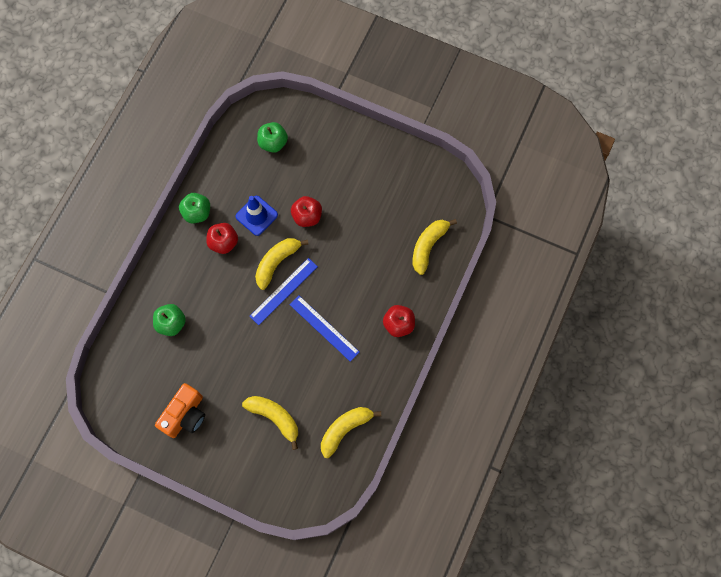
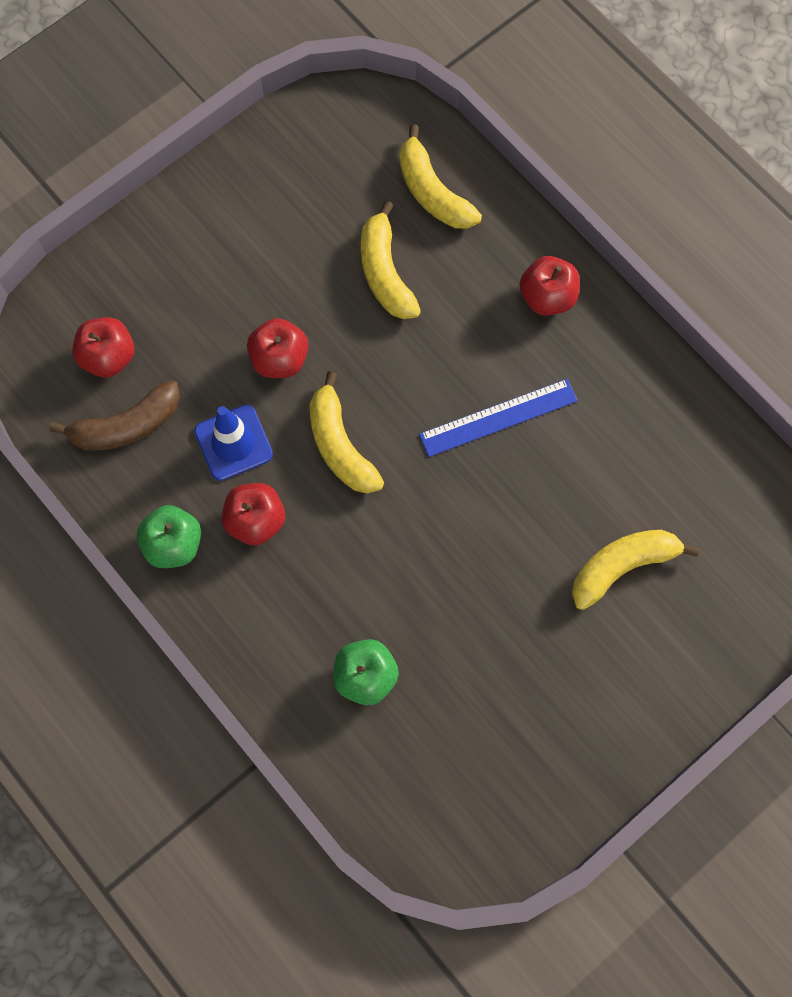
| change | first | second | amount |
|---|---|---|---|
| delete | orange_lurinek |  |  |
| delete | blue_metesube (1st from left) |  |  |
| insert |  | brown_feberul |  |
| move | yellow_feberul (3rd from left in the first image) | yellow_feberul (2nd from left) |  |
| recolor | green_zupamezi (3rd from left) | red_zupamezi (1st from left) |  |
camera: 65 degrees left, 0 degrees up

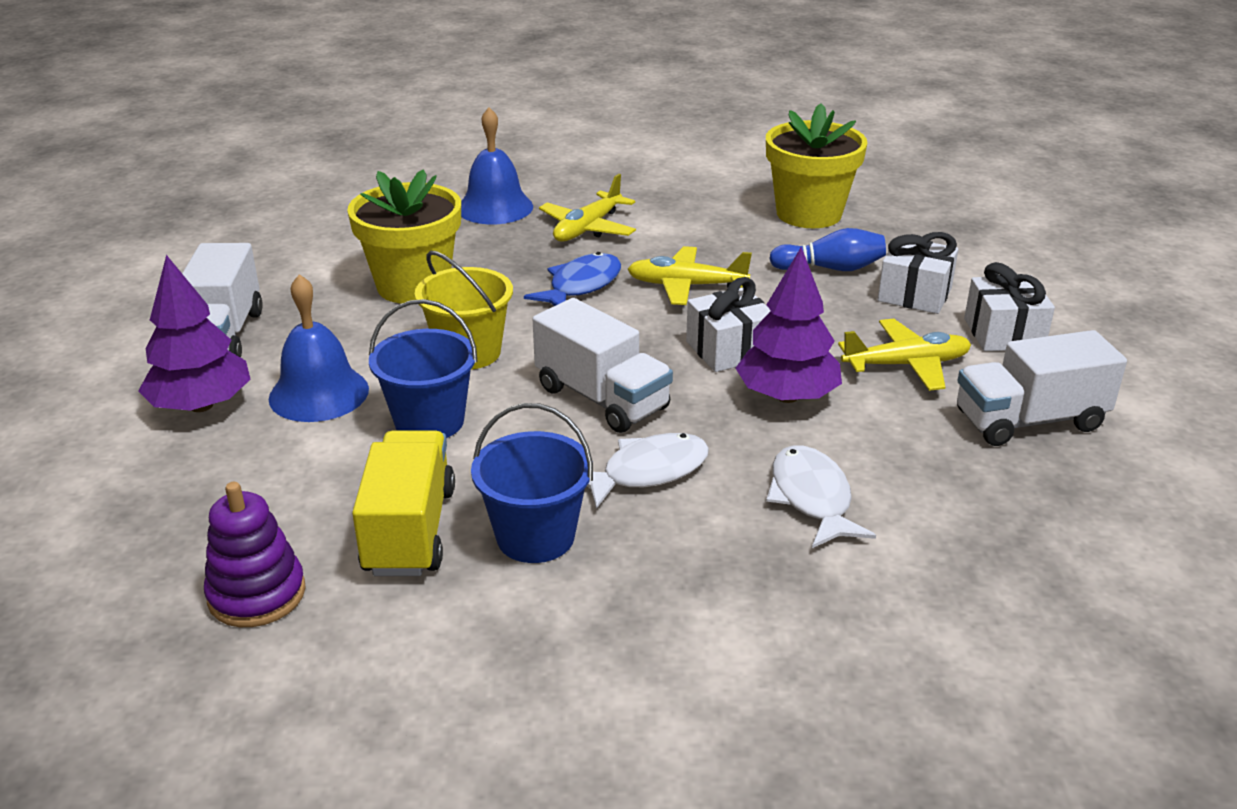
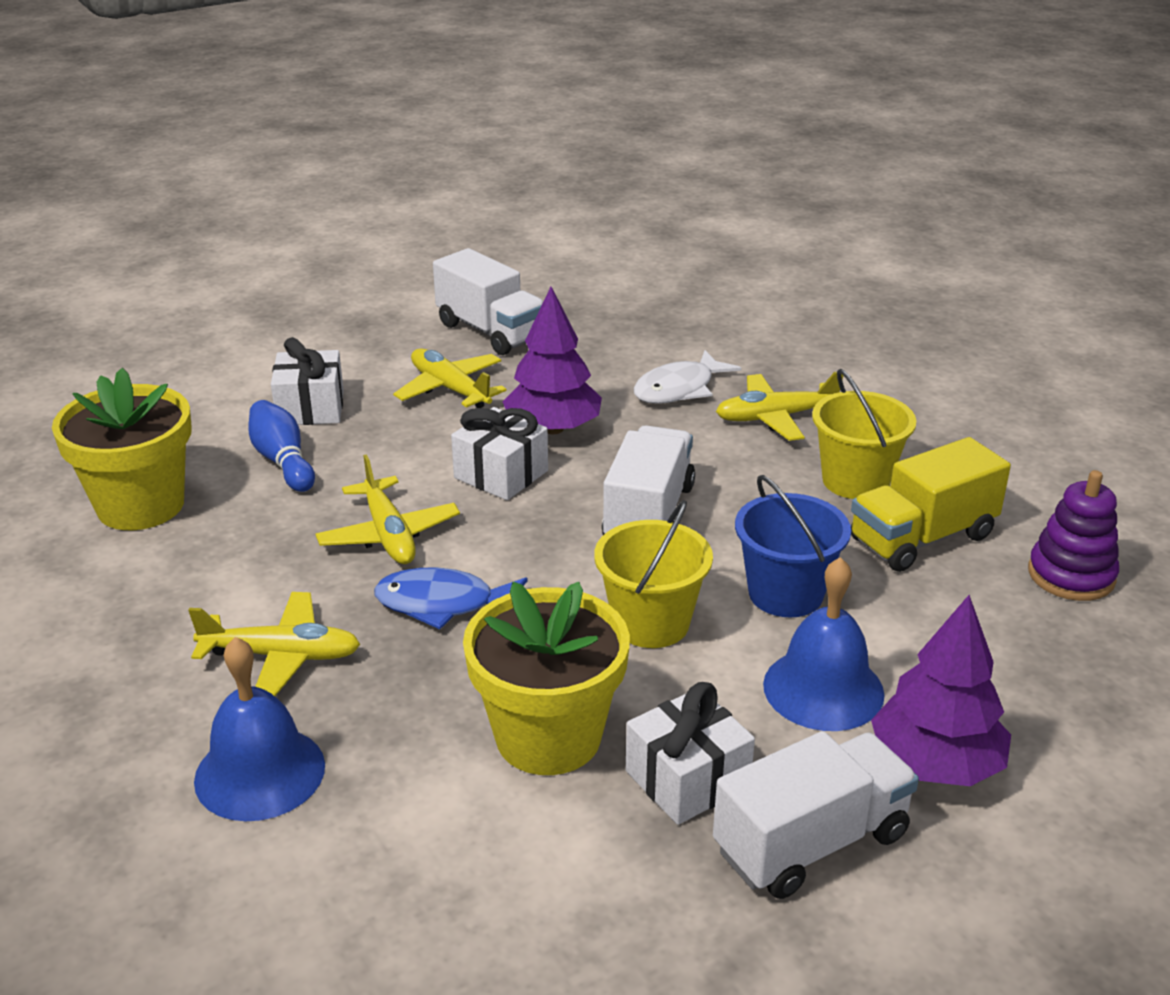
| change | first | second | amount |
|---|---|---|---|
| delete | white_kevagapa (1st from left) |  |  |
| insert |  | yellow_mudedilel (4th from left) |  |
| move | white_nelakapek (3rd from left) |  |  |
| recolor | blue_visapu (2nd from left) | yellow_visapu (2nd from left) |  |
camera: 120 degrees left, 0 degrees up

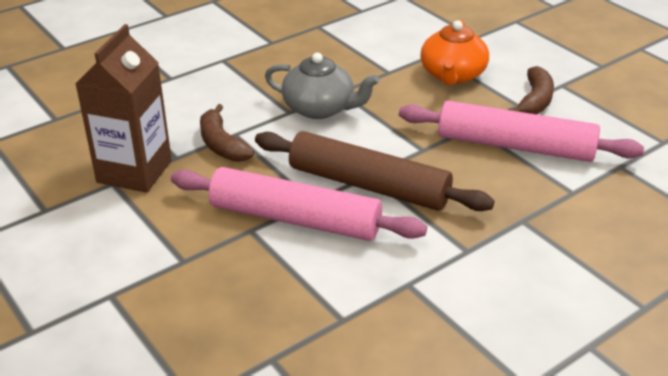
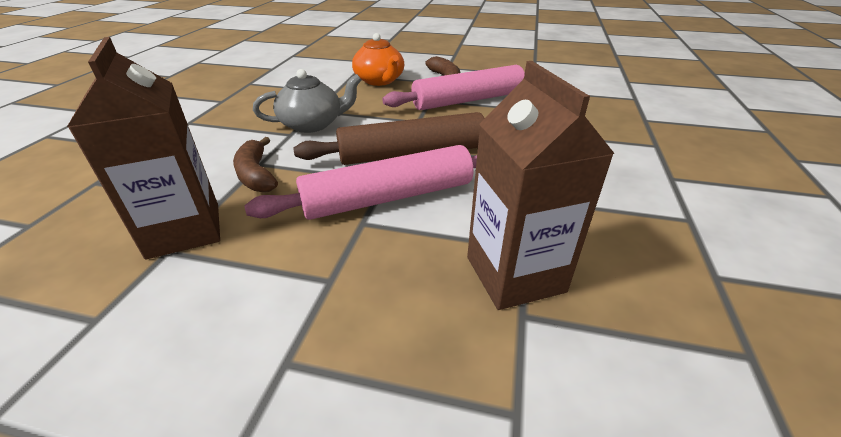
| change | first | second | amount |
|---|---|---|---|
| insert |  | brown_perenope (2nd from left) |  |
| rotate | brown_feberul (1st from left) |  | 45 degrees clockwise |
camera: 40 degrees left, 0 degrees up

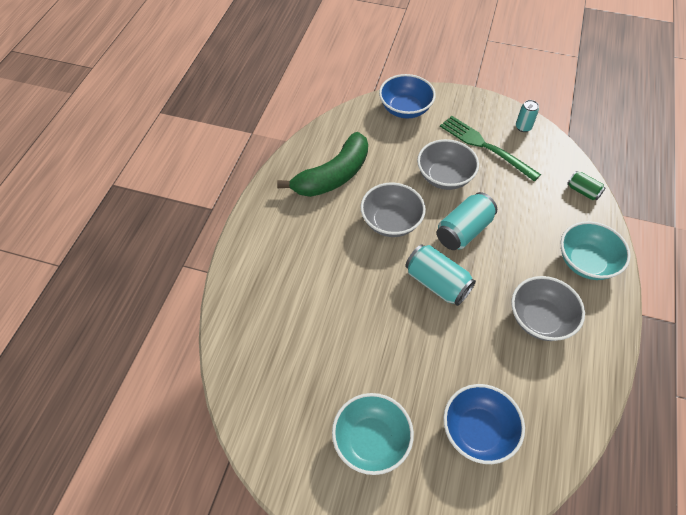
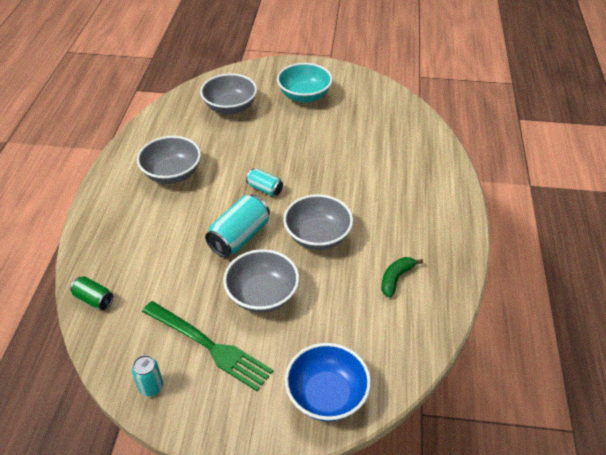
| change | first | second | amount |
|---|---|---|---|
| delete | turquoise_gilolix (2nd from left) |  |  |
| recolor | blue_gilolix (2nd from left) | grey_gilolix (2nd from left) |  |
| resize | green_feberul |  | x0.46 |
| resize | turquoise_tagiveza (1st from left in the first image) | turquoise_tagiveza (3rd from left) | x0.57 |
camera: 170 degrees right, 10 degrees down

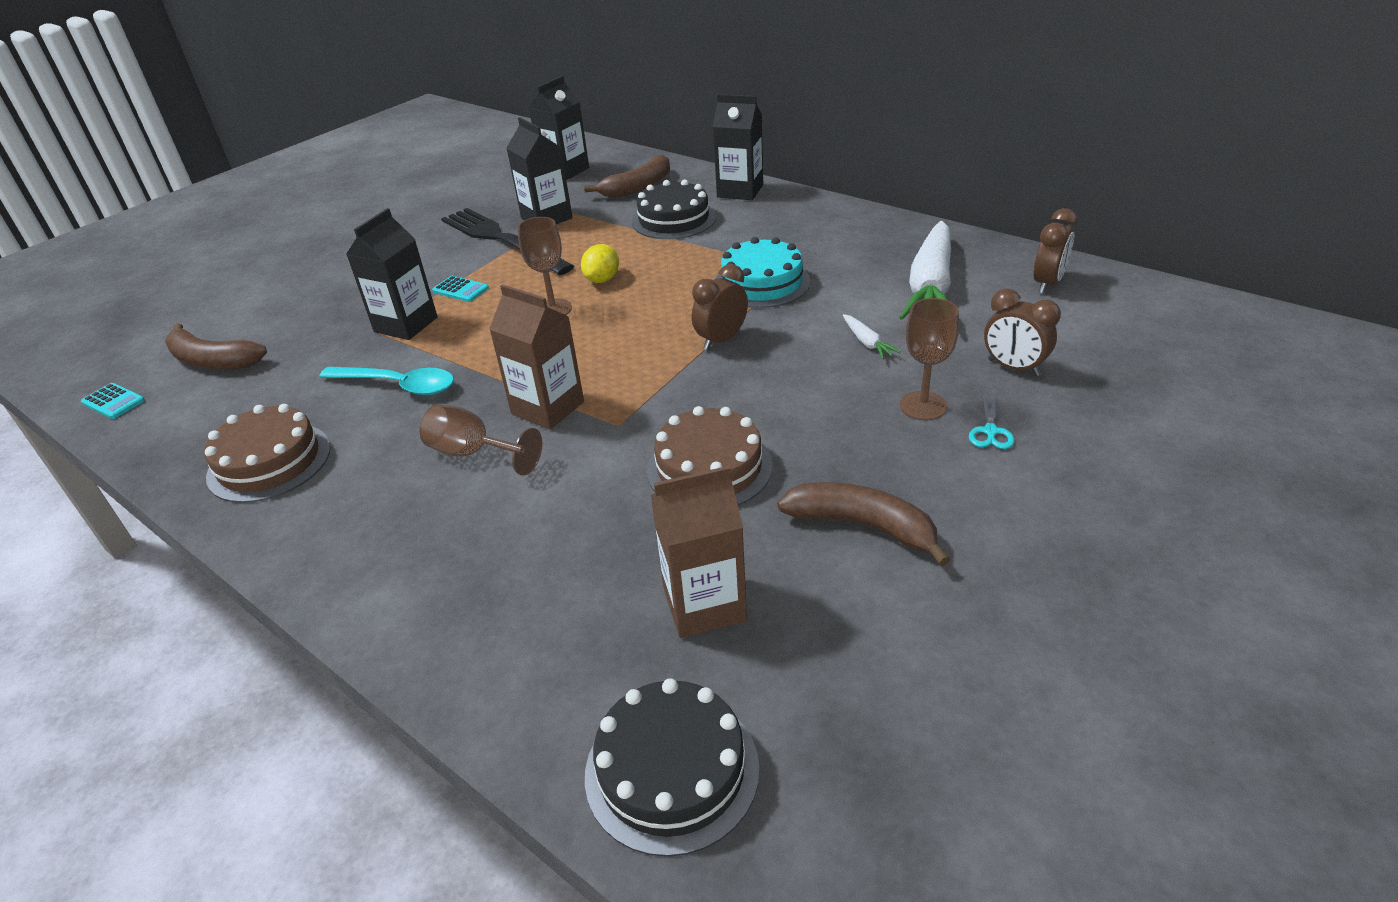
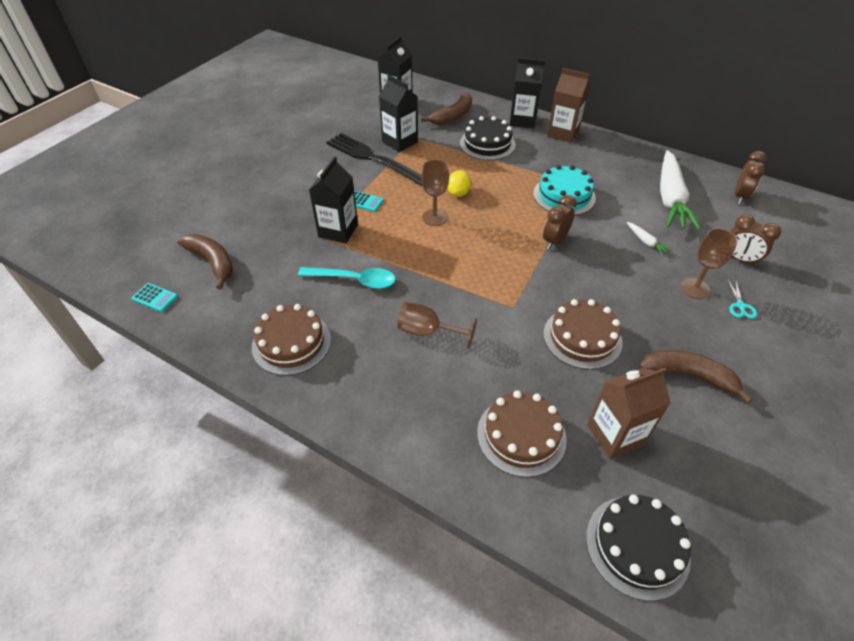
| change | first | second | amount |
|---|---|---|---|
| insert |  | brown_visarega (2nd from left) |  |
| move | brown_perenope (1st from left) |  |  |
| rotate | brown_feberul (1st from left) |  | 150 degrees counterclockwise |
camera: 10 degrees left, 10 degrees up

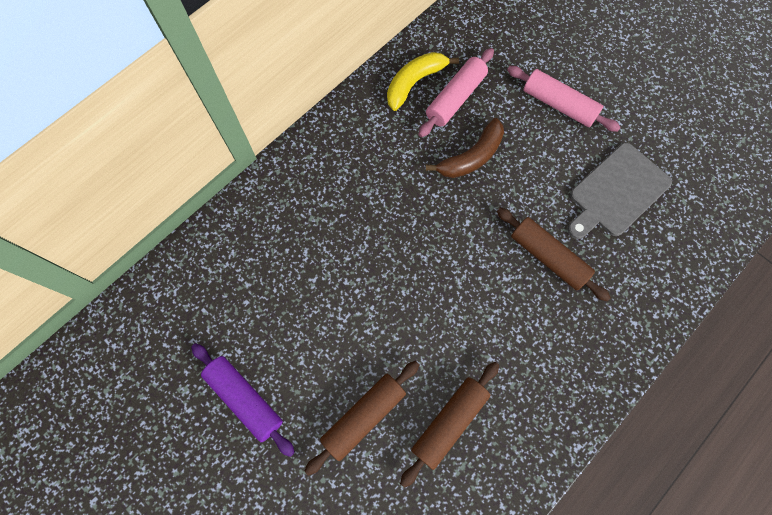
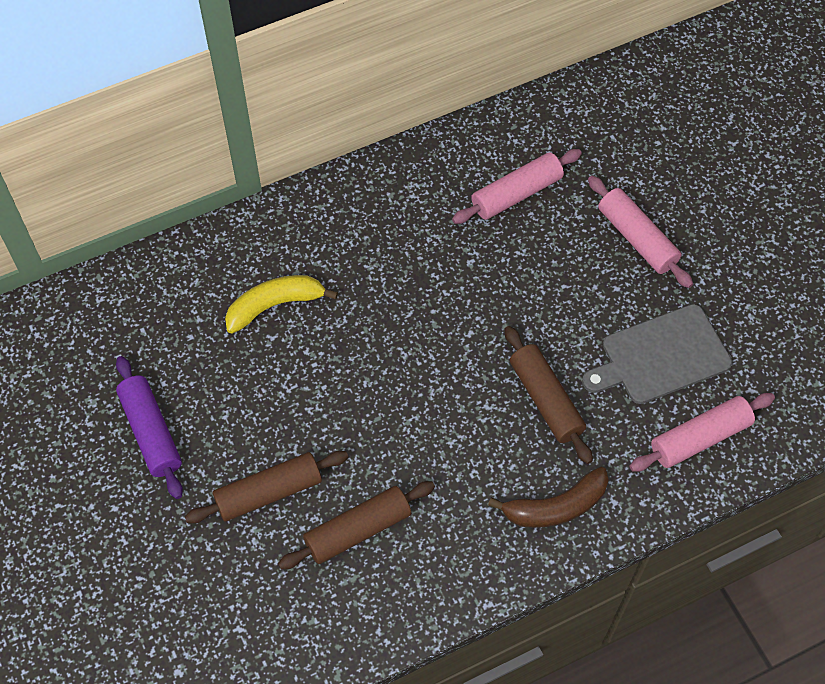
| change | first | second | amount |
|---|---|---|---|
| insert |  | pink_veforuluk (3rd from left) |  |
| move | yellow_feberul |  |  |
| move | brown_feberul |  |  |
camera: 20 degrees right, 10 degrees down

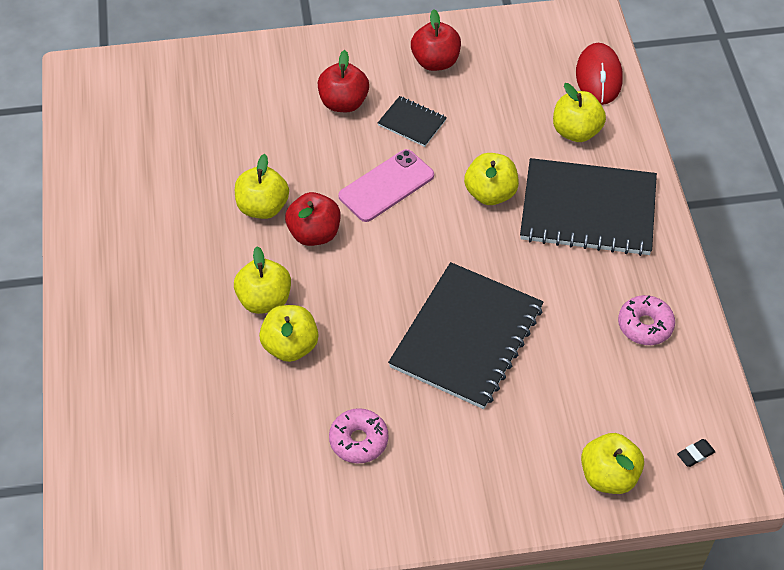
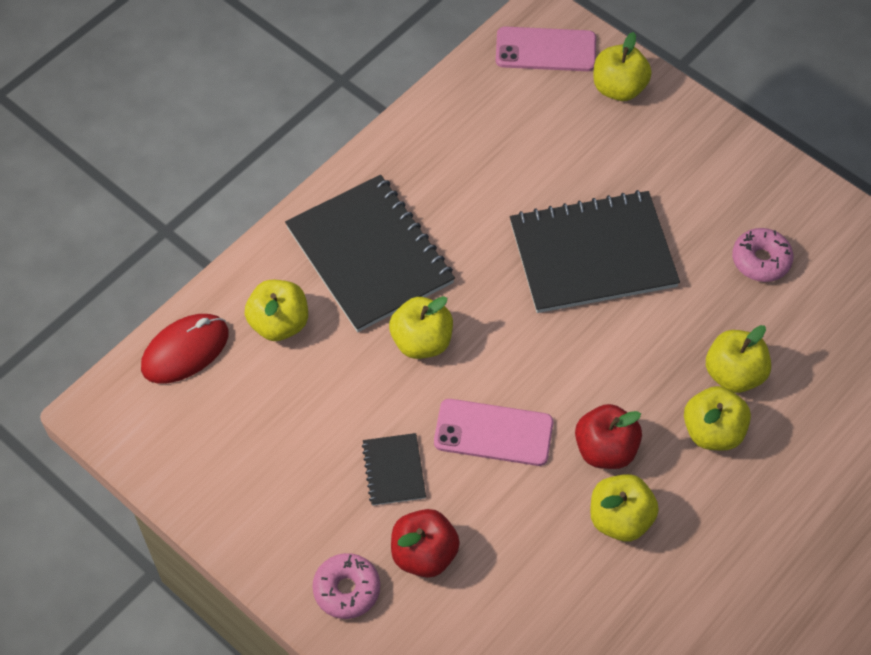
| change | first | second | amount |
|---|---|---|---|
| delete | red_zupamezi (3rd from left) |  |  |
| move | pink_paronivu (2nd from left in the first image) | pink_paronivu (1st from left) |  |
| replace | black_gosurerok | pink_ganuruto (2nd from left) |  |
camera: 130 degrees left, 5 degrees up

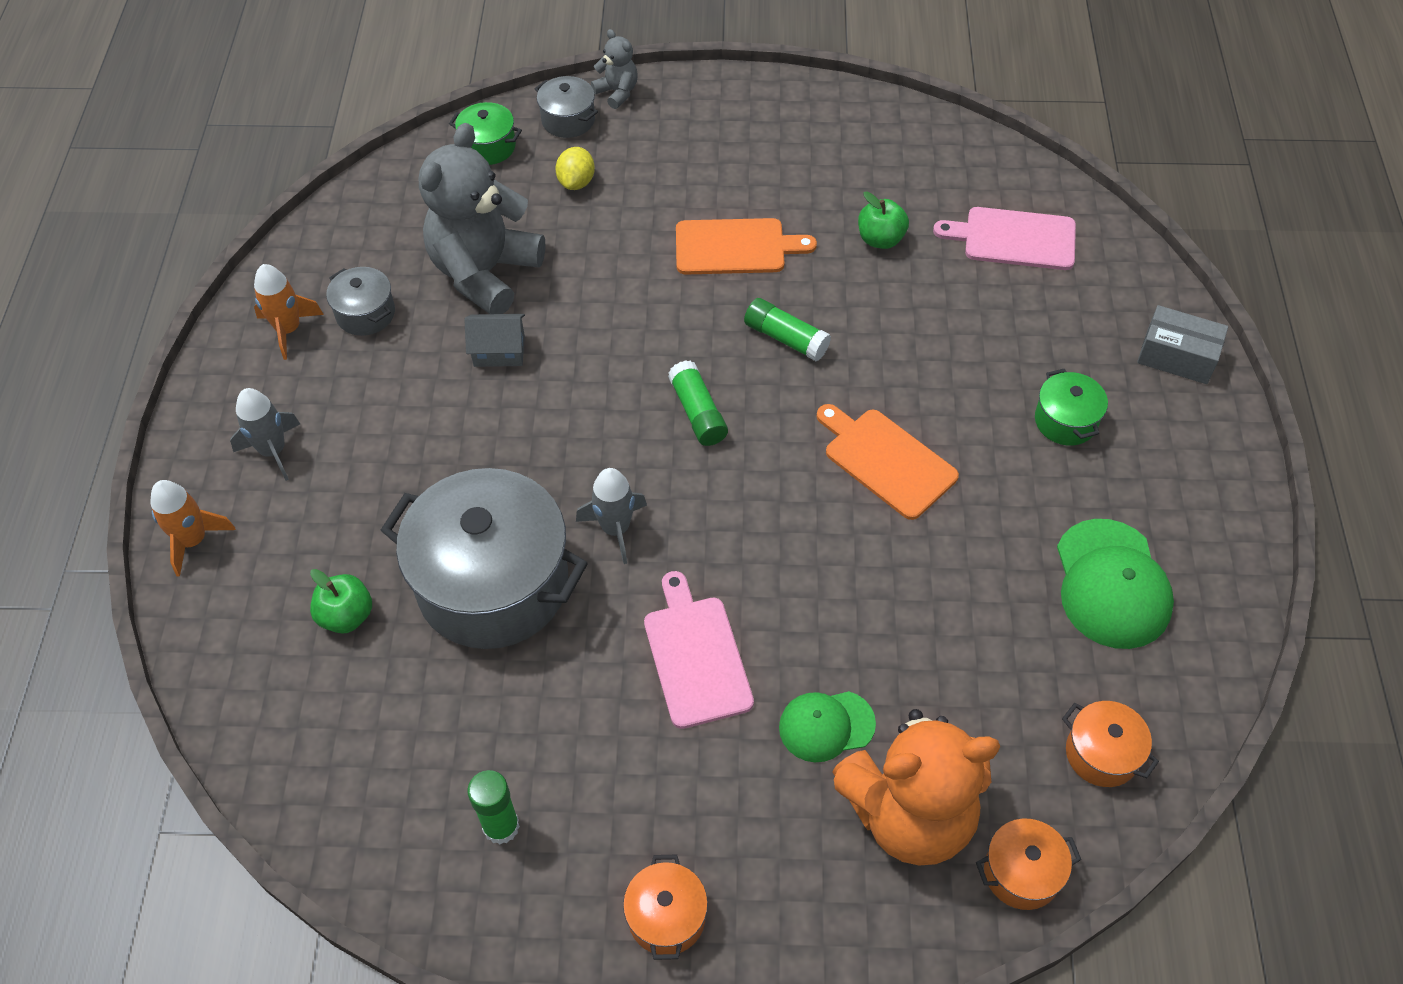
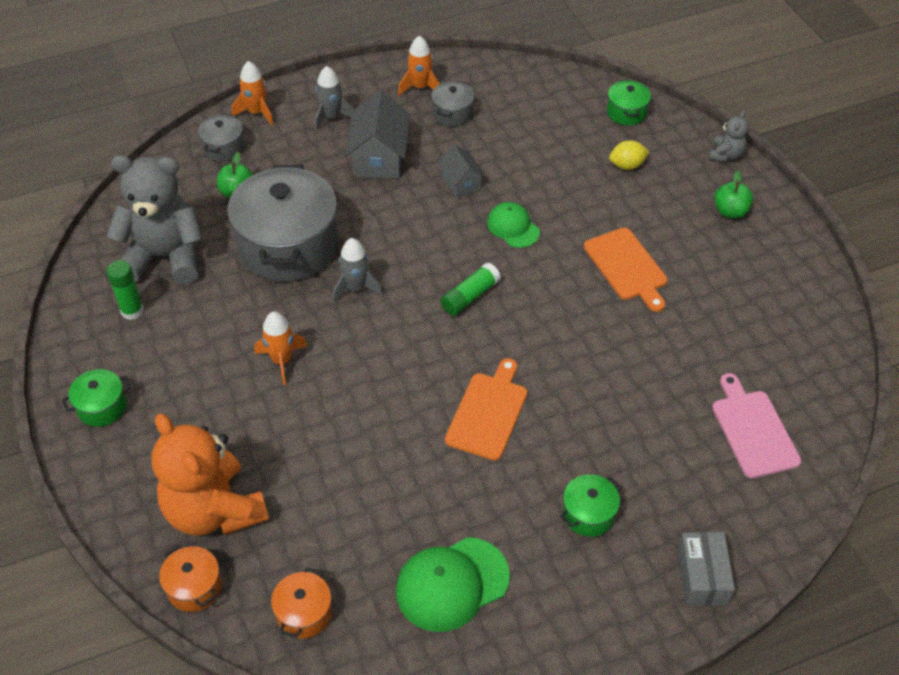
| change | first | second | amount |
|---|---|---|---|
| delete | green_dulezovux (3rd from left) |  |  |
| insert |  | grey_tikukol (1st from left) |  |
| move | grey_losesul (1st from left) |  |  |
| move | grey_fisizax (3rd from left in the first image) | grey_fisizax (1st from left) |  |
| move | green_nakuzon (1st from left in the first image) | green_nakuzon (2nd from left) |  |
| move | green_zupamezi (2nd from left) |  |  |
| replace | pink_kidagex (1st from left) | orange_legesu (2nd from left) |  |
| recolor | orange_fisizax (1st from left) | green_fisizax (1st from left) |  |
camera: 65 degrees right, 5 degrees down

